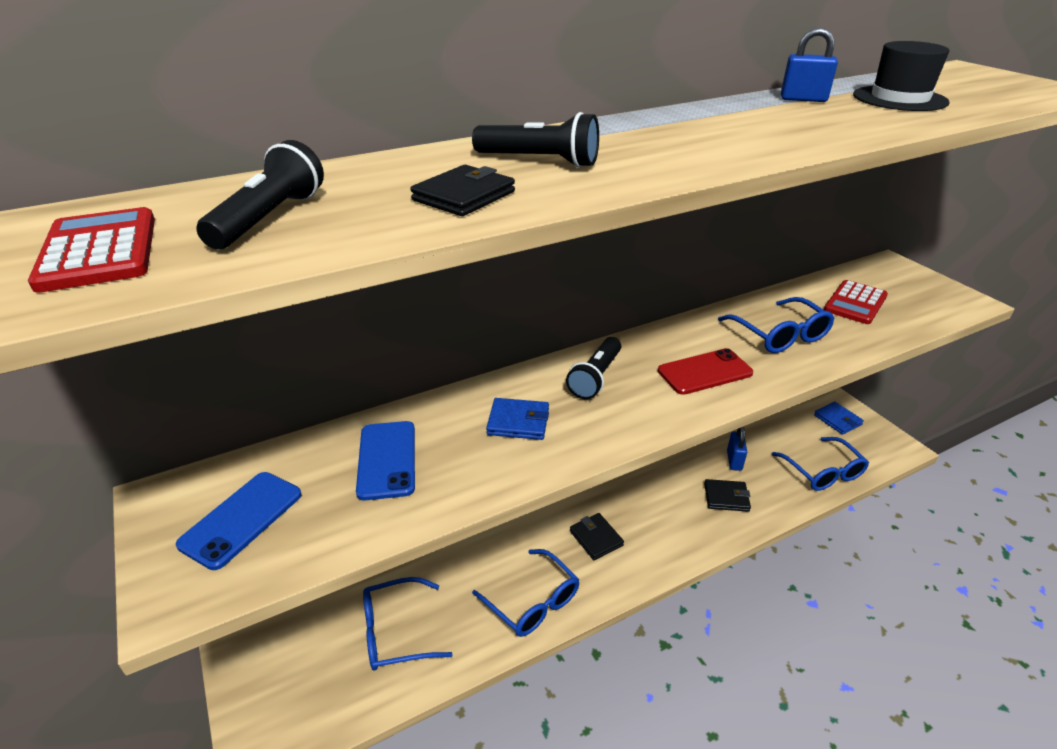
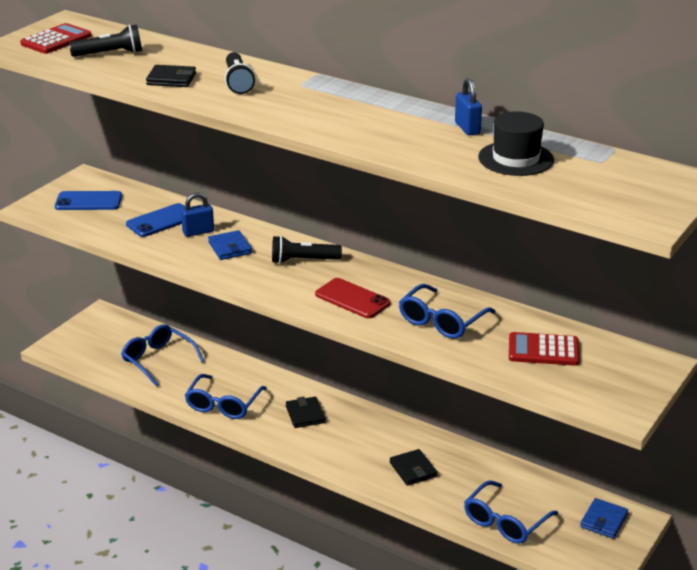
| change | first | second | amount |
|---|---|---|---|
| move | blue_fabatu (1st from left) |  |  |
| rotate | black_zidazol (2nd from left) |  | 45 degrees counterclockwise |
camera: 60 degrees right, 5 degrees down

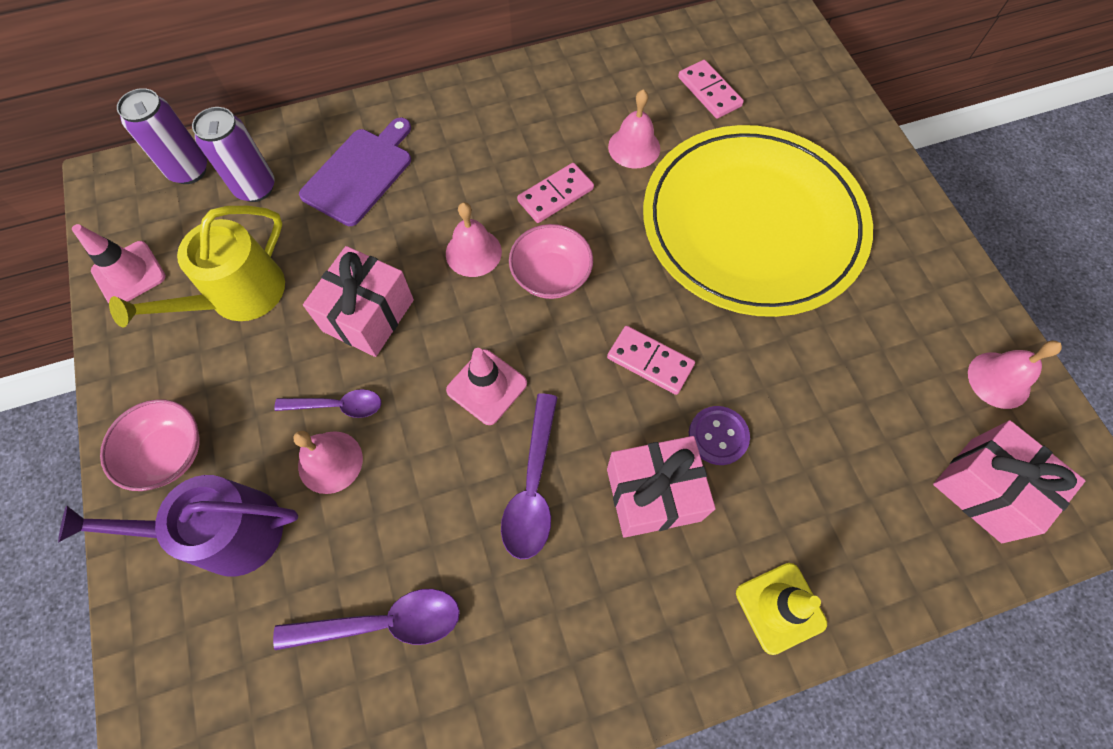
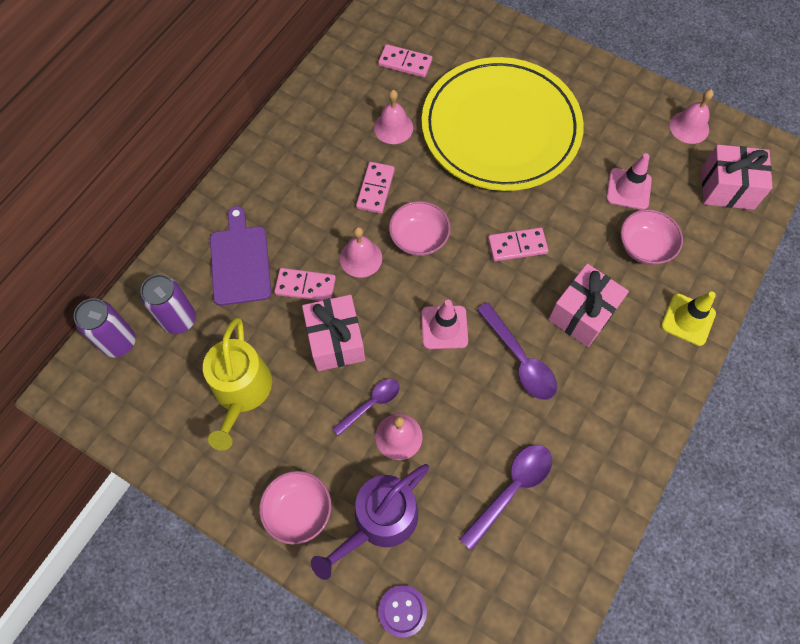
| change | first | second | amount |
|---|---|---|---|
| insert |  | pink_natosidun (1st from left) |  |
| insert |  | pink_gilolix (3rd from left) |  |
| move | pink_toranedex (1st from left in the first image) | pink_toranedex (2nd from left) |  |
| move | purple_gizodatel |  |  |
camera: 40 degrees left, 0 degrees up

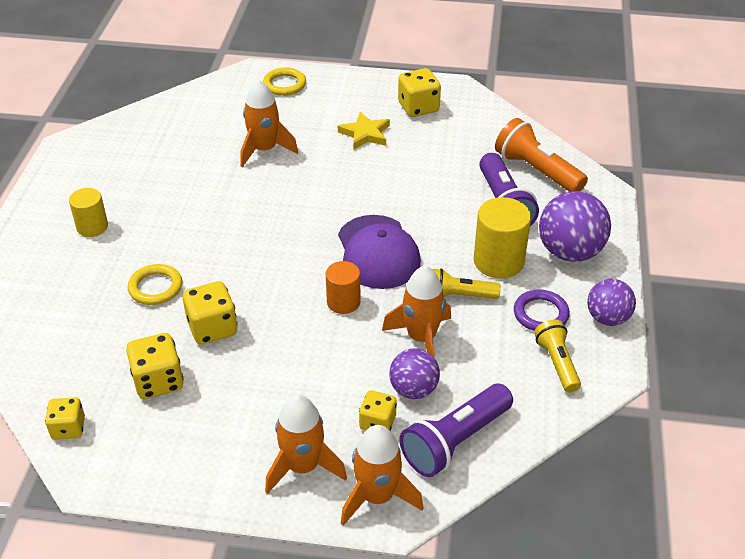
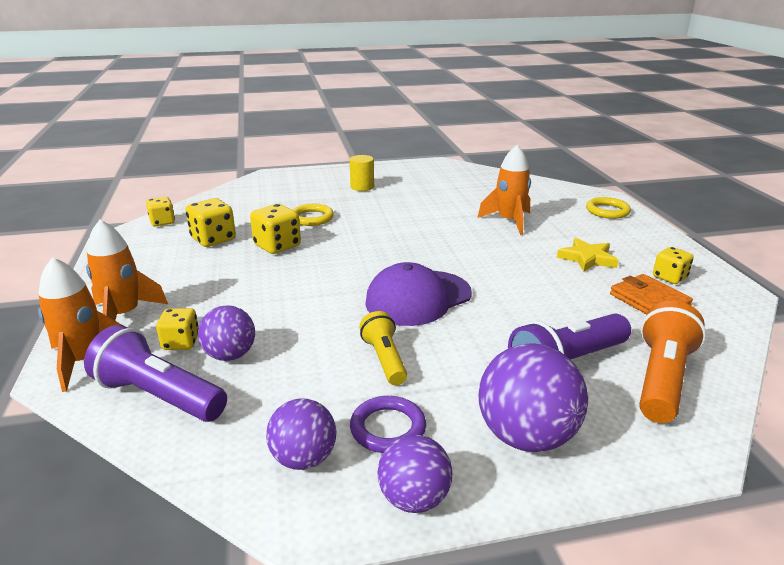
| change | first | second | amount |
|---|---|---|---|
| delete | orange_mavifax |  |  |
| delete | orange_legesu (4th from left) |  |  |
| delete | yellow_mavifax (2nd from left) |  |  |
| insert |  | orange_zidazol |  |
| replace | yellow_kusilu (2nd from left) | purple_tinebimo (2nd from left) |  |
| resize | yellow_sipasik (5th from left) |  | x0.66 |
camera: 70 degrees right, 15 degrees down

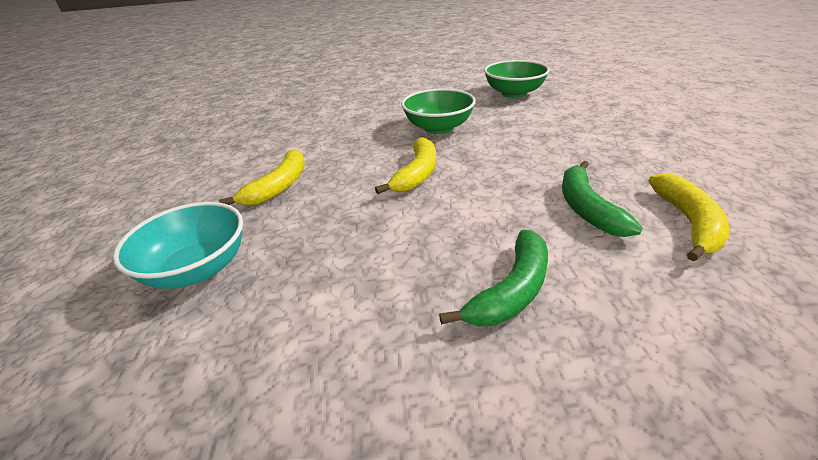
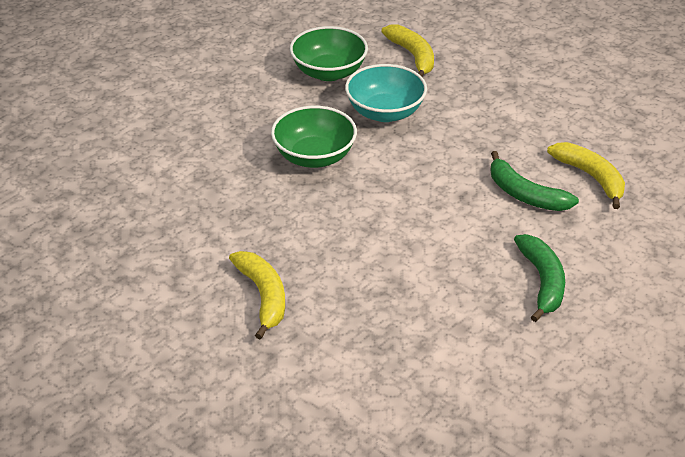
| change | first | second | amount |
|---|---|---|---|
| move | turquoise_gilolix |  |  |
| move | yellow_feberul (2nd from left) |  |  |
camera: 45 degrees left, 5 degrees up

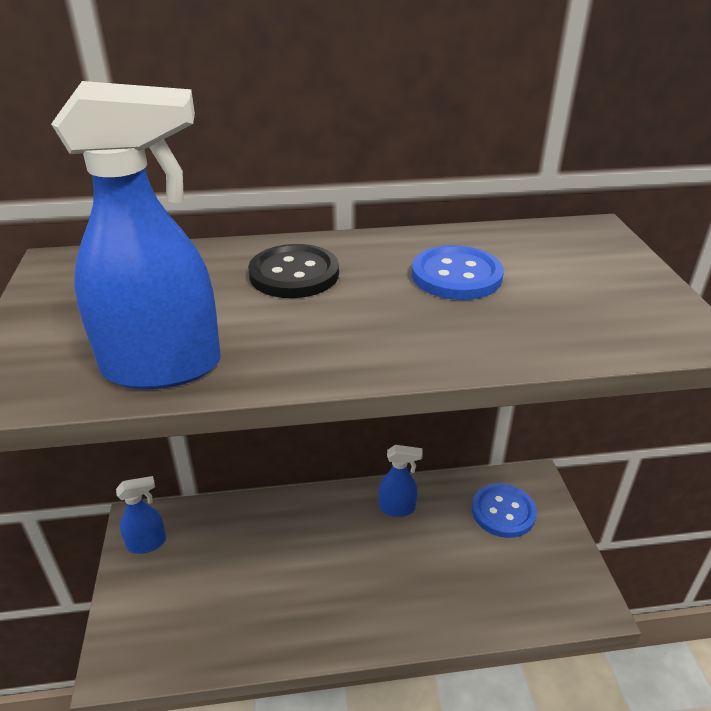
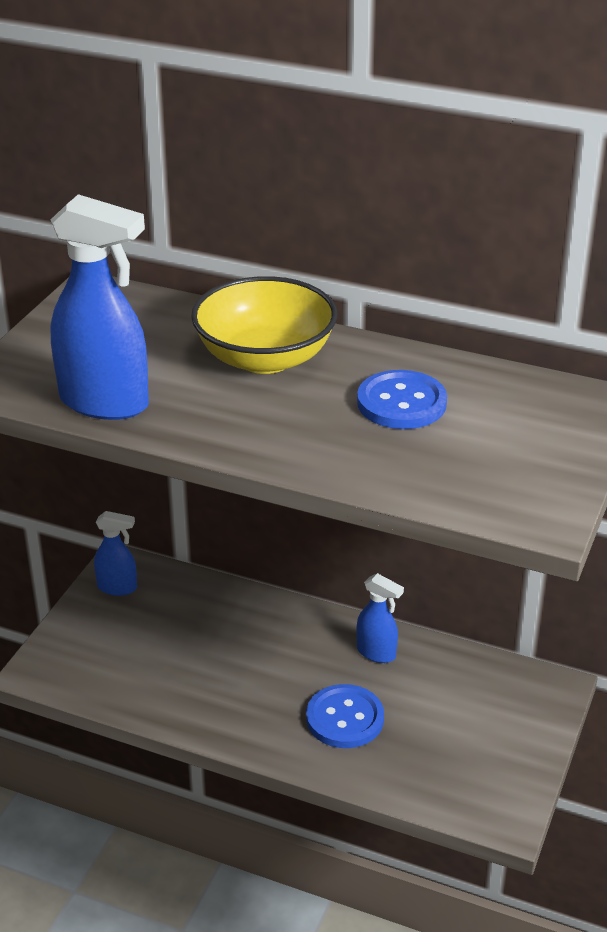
| change | first | second | amount |
|---|---|---|---|
| move | blue_gizodatel (2nd from left in the first image) | blue_gizodatel (1st from left) |  |
| replace | black_gizodatel | yellow_gilolix |  |
camera: 30 degrees right, 0 degrees up

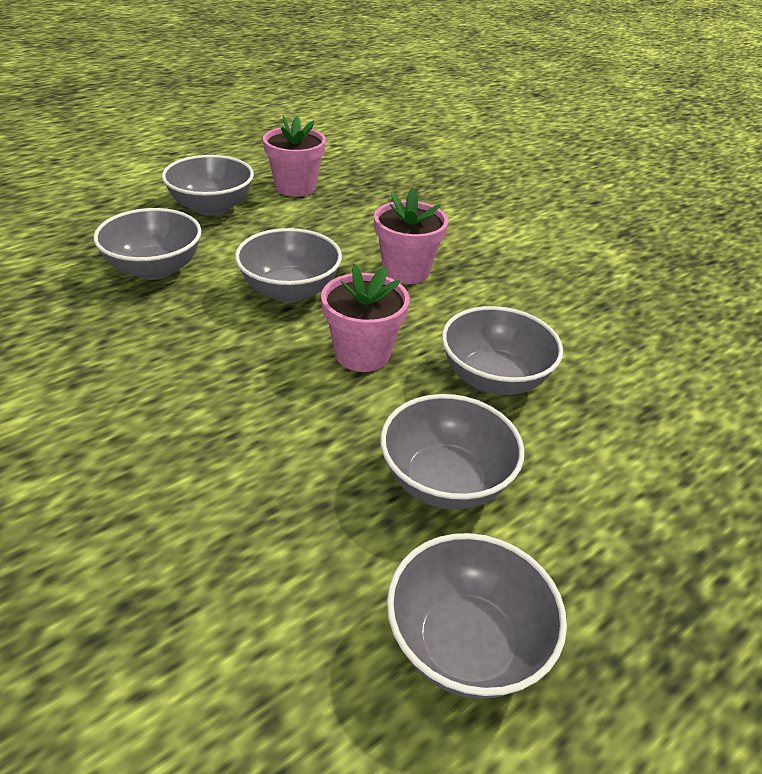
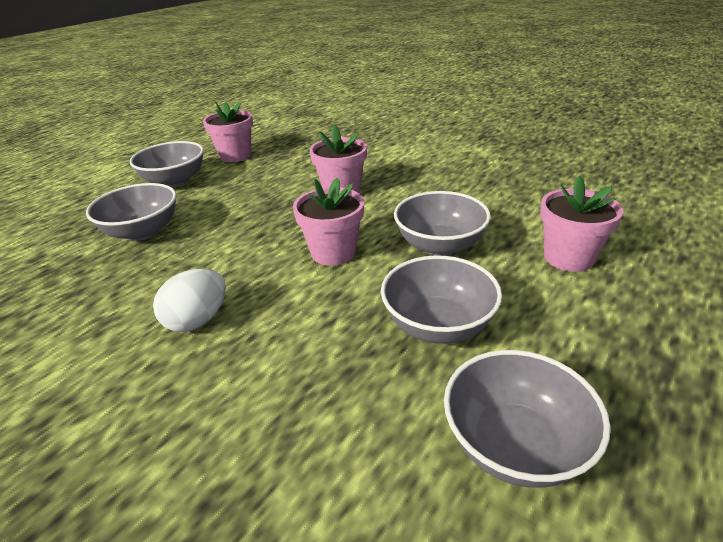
| change | first | second | amount |
|---|---|---|---|
| delete | grey_gilolix (3rd from left) |  |  |
| insert |  | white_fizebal |  |
| insert |  | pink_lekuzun (4th from left) |  |
camera: 10 degrees left, 5 degrees down

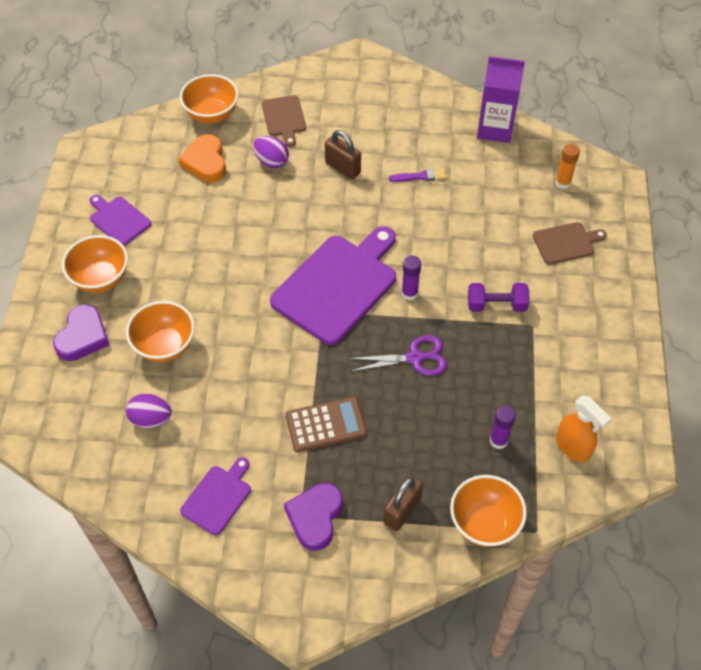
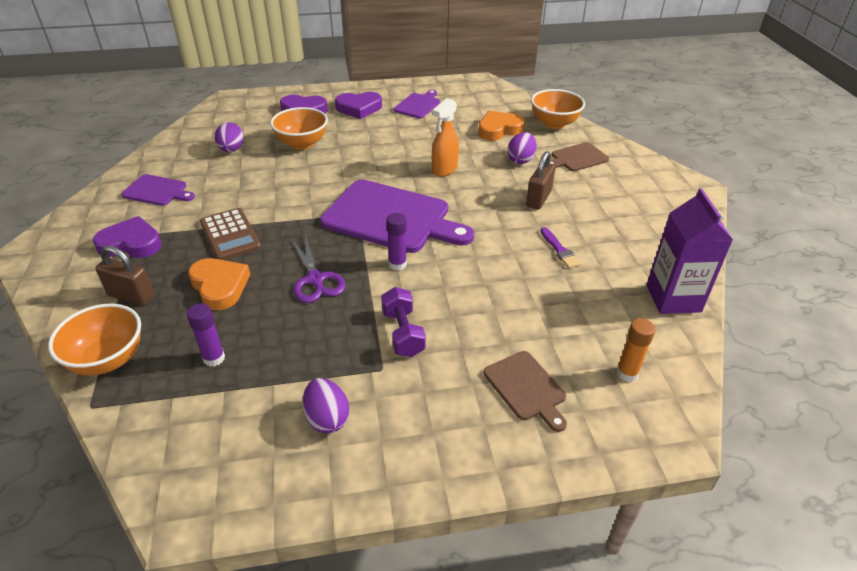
| change | first | second | amount |
|---|---|---|---|
| insert |  | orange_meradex (1st from left) |  |
| insert |  | purple_fizebal (2nd from left) |  |
| move | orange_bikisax |  |  |
| replace | orange_gilolix (1st from left) | purple_meradex (3rd from left) |  |
camera: 75 degrees right, 15 degrees down

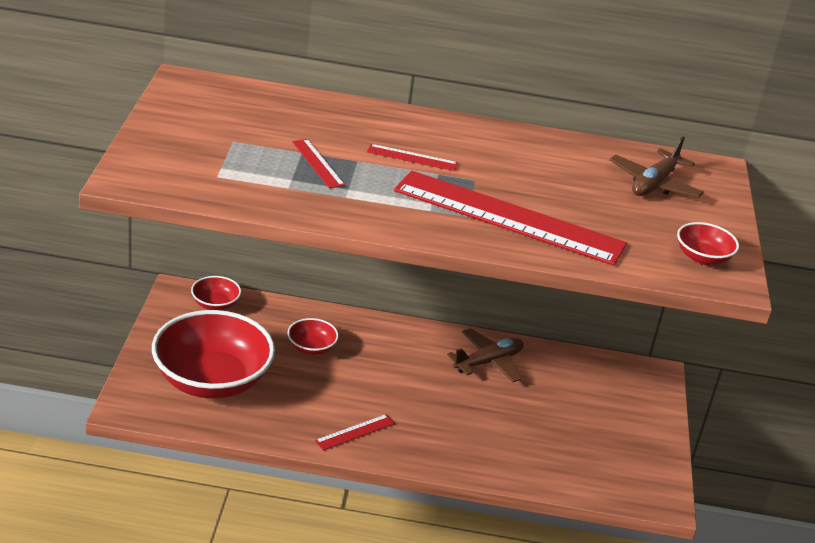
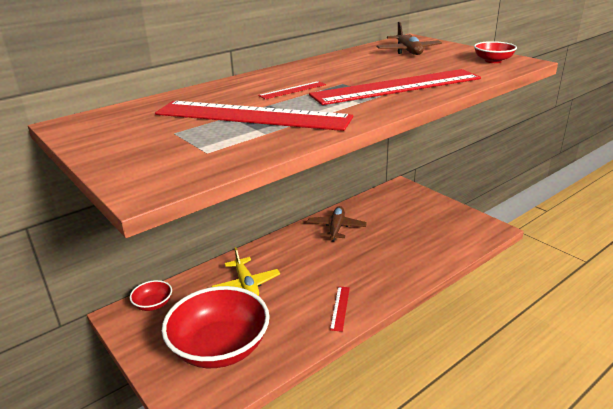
| change | first | second | amount |
|---|---|---|---|
| replace | red_gilolix (3rd from left) | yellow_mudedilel |  |
| resize | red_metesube (1st from left) |  | x2.47 |
camera: 40 degrees left, 5 degrees down

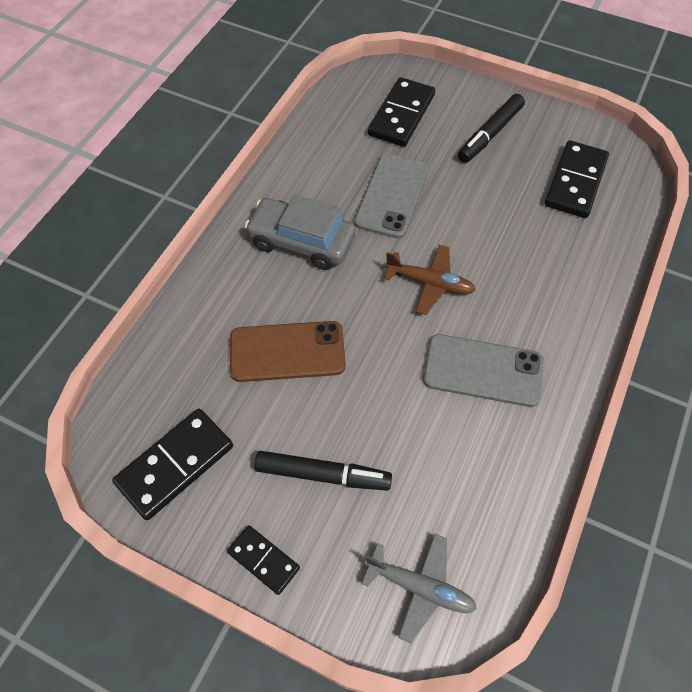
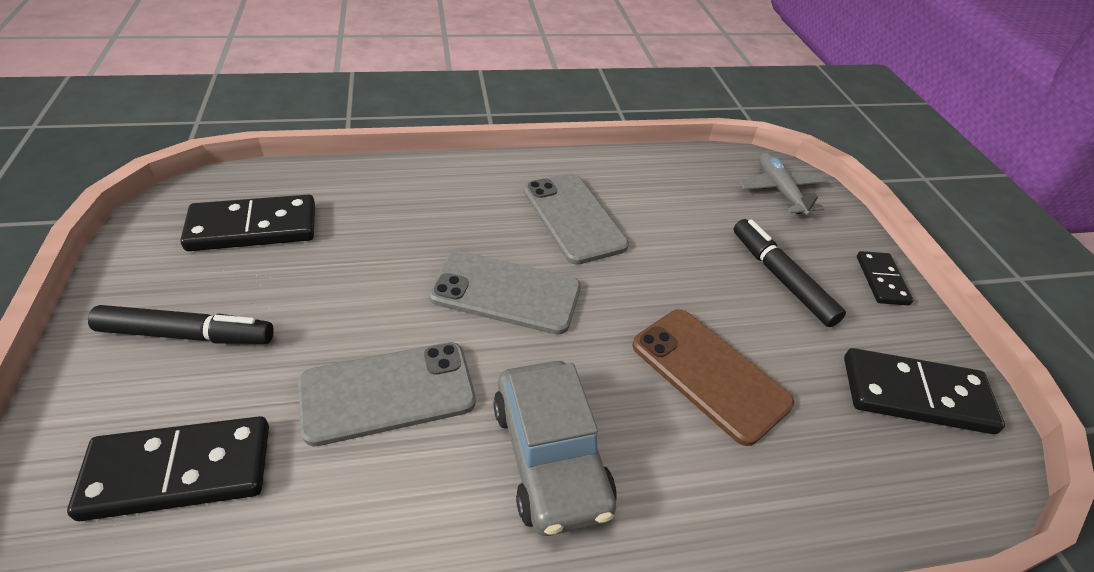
| change | first | second | amount |
|---|---|---|---|
| replace | brown_mudedilel | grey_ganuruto (2nd from left) |  |
camera: 130 degrees left, 15 degrees down

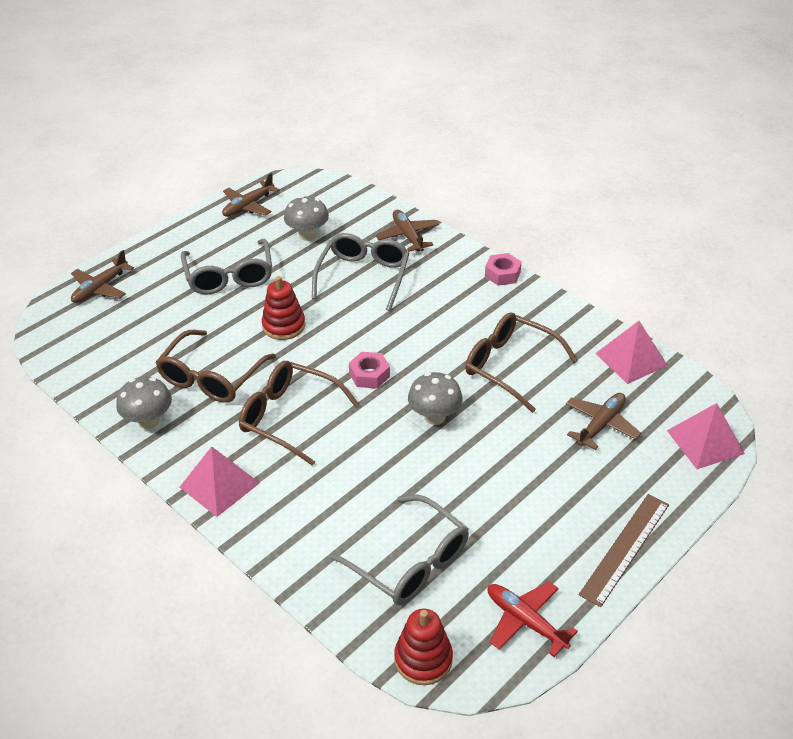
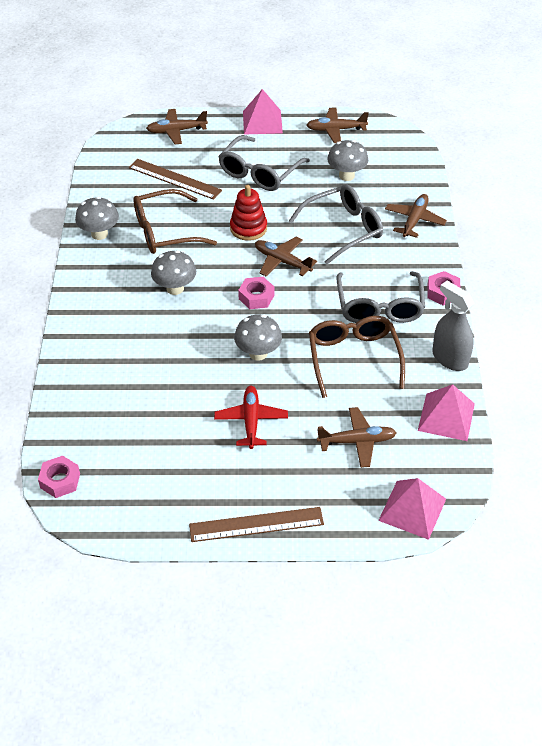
| change | first | second | amount |
|---|---|---|---|
| insert |  | brown_metesube (1st from left) |  |
| insert |  | brown_mudedilel (2nd from left) |  |
| insert |  | grey_bikisax |  |
| move | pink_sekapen (1st from left) |  |  |
| move | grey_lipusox (3rd from left) |  |  |
| move | red_mudedilel |  |  |
| replace | brown_lipusox (2nd from left) | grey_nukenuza (2nd from left) |  |
| replace | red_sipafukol (2nd from left) | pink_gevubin (1st from left) |  |
camera: 45 degrees right, 5 degrees up

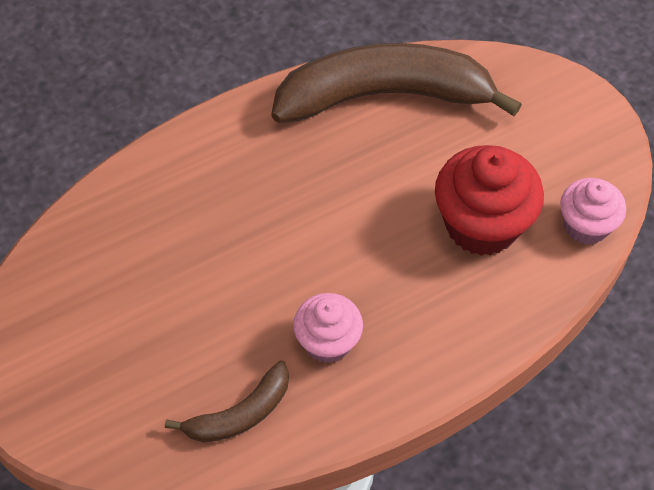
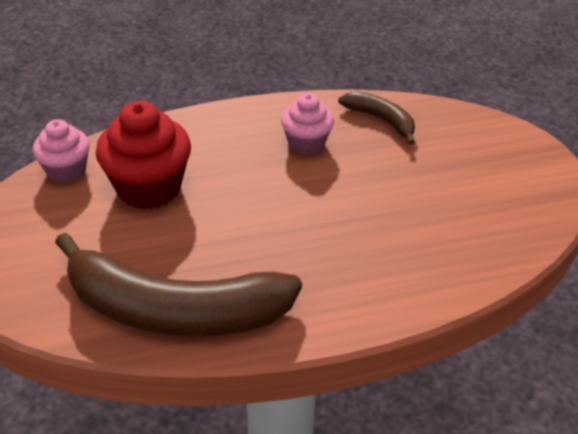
| change | first | second | amount |
|---|---|---|---|
| rotate | brown_feberul (1st from left in the first image) | brown_feberul (2nd from left) | 60 degrees clockwise |
camera: 165 degrees left, 15 degrees down

